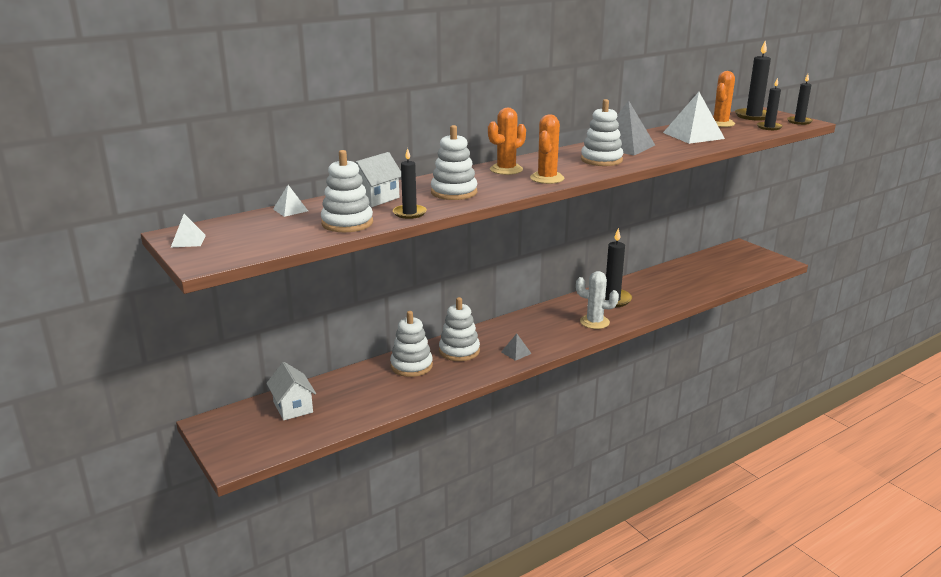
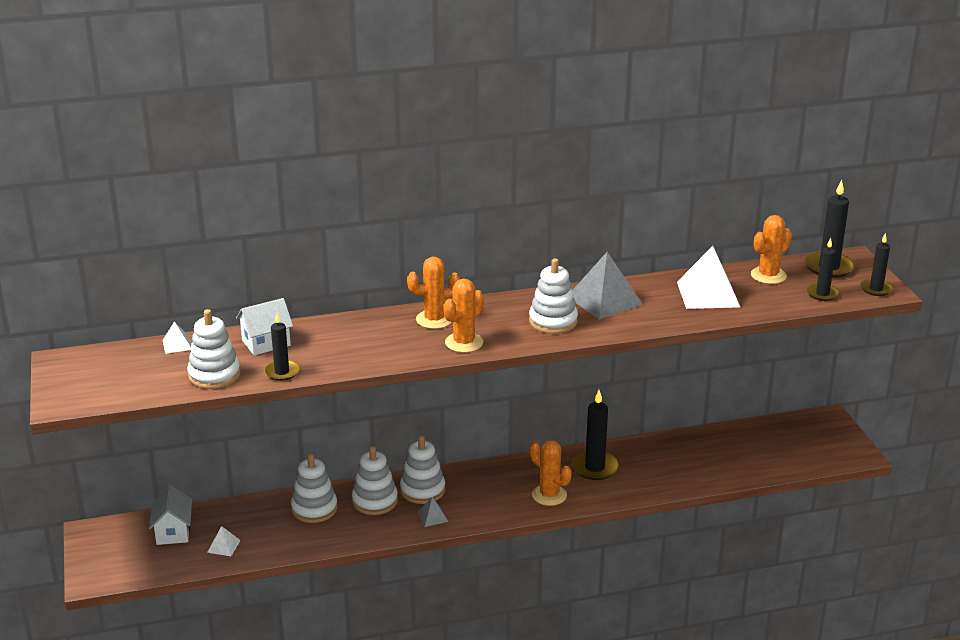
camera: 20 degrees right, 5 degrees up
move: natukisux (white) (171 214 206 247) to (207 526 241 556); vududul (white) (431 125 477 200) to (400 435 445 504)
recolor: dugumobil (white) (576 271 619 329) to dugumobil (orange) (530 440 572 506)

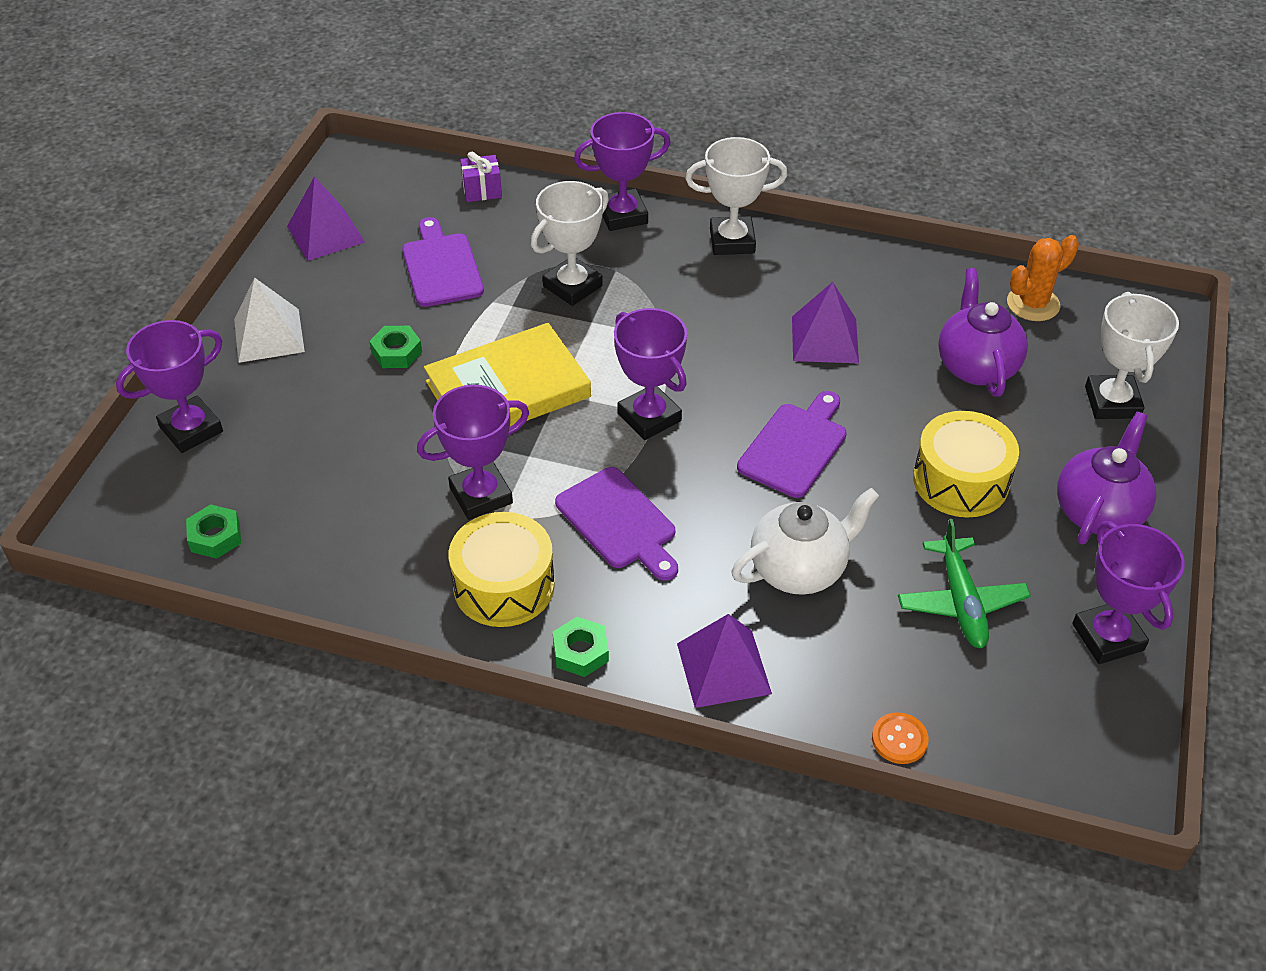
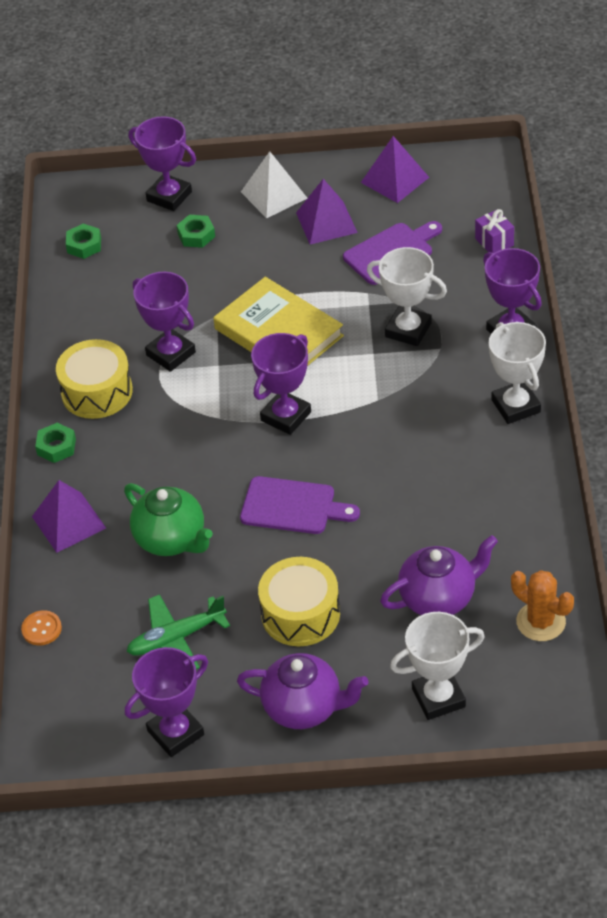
camera: 75 degrees right, 0 degrees up
delete: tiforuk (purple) (555 467 678 581)
move: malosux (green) (369 326 422 368) to (177 215 215 248); natukisux (purple) (792 282 859 363) to (296 179 358 245)
recolor: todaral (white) (731 488 879 595) to todaral (green) (124 483 213 556)

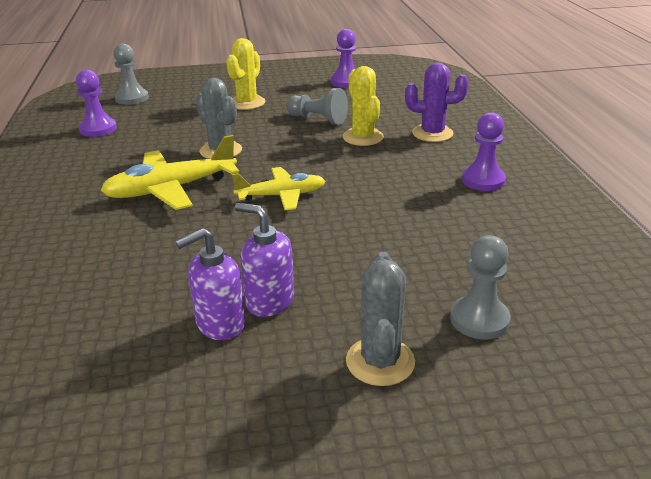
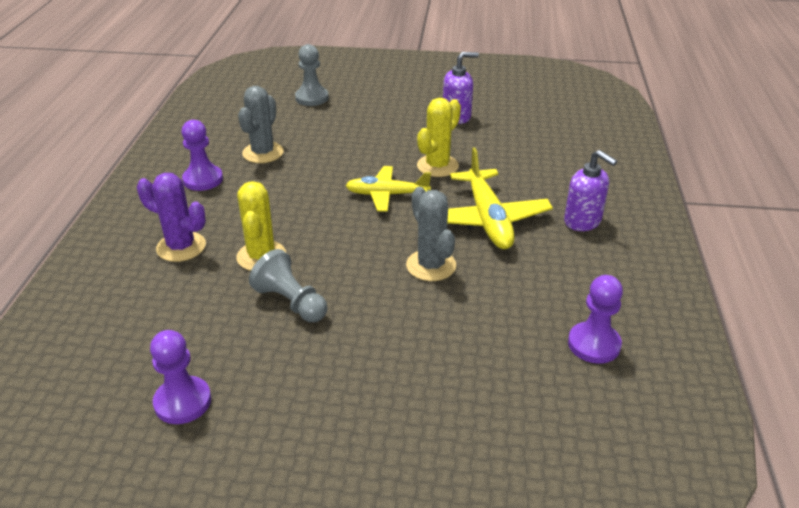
camera: 165 degrees left, 5 degrees up
delete: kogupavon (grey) (113 44 149 105)
move: dugumobil (yellow) (226 38 266 110) to (417 98 461 177); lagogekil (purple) (235 203 294 317) to (564 150 617 231); dugumobil (grey) (346 252 415 386) to (238 86 284 163)
rotate: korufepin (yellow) (100 135 239 210) = (447 147 553 249) 90 degrees clockwise

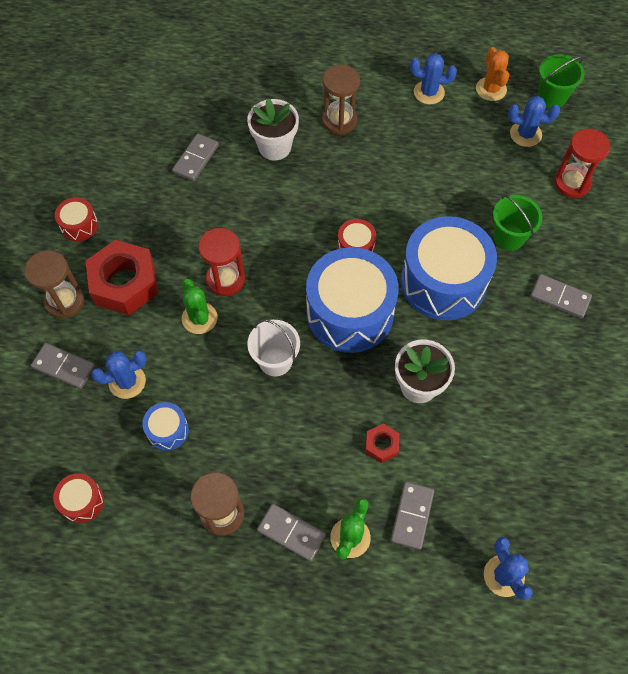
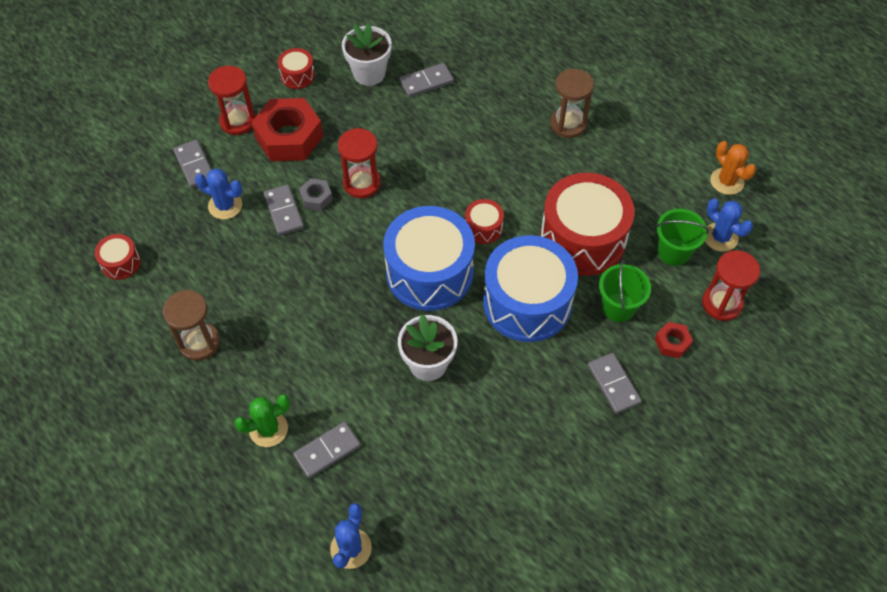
camera: 40 degrees right, 5 degrees down
delete: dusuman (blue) (142 402 189 451); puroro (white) (247 319 300 377); dugumobil (blue) (410 53 457 104)
insert: dusuman (red) (540 173 635 276)
move: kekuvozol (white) (247 99 299 160) to (342 23 392 86); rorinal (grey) (257 504 326 562) to (263 185 304 236); malosux (red) (365 423 399 463) to (655 322 693 358); puroro (green) (538 54 584 108) to (656 209 709 266)
replace: dugumobil (green) (182 279 217 334) to malosux (grey) (299 178 333 211)
recolor: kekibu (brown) (25 250 84 318) to kekibu (red) (208 66 256 135)
rotate: dugumobil (orange) (476 47 509 101) = (710 141 756 195) 60 degrees counterclockwise

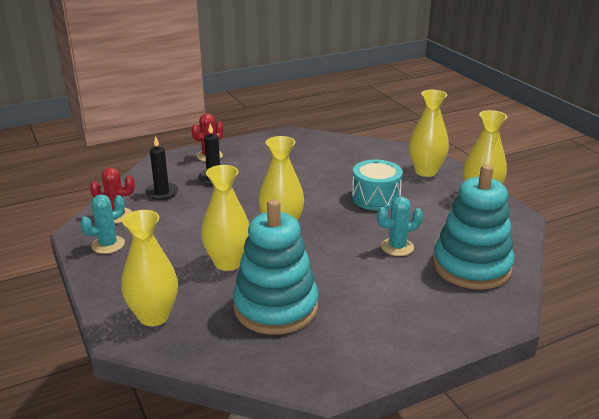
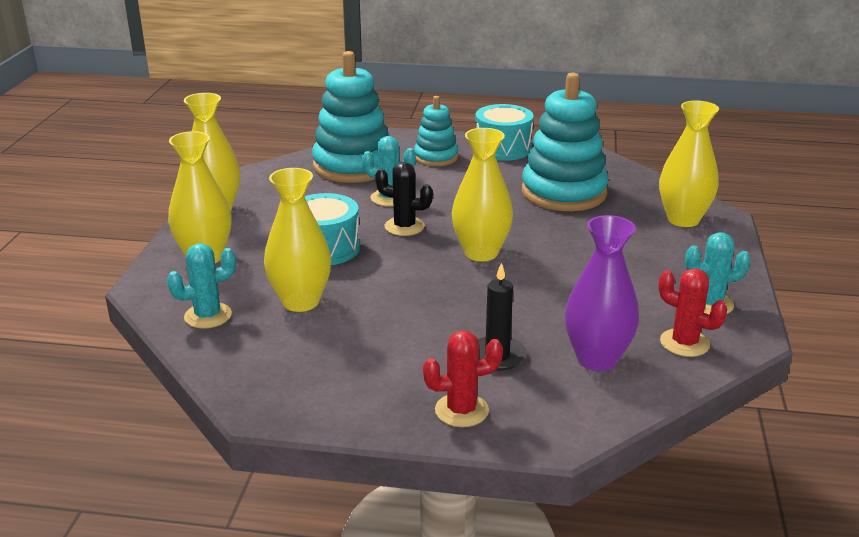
camera: 145 degrees left, 0 degrees up
insert: dugumobil (turquoise) (167 243 236 329); dugumobil (black) (375 162 433 236); vududul (turquoise) (414 96 458 166); dusuman (turquoise) (475 104 534 161)
move: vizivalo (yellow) (201 165 249 271) to (264 168 331 312)
replace: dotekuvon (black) (145 136 178 200) to vizivalo (purple) (565 215 639 371)

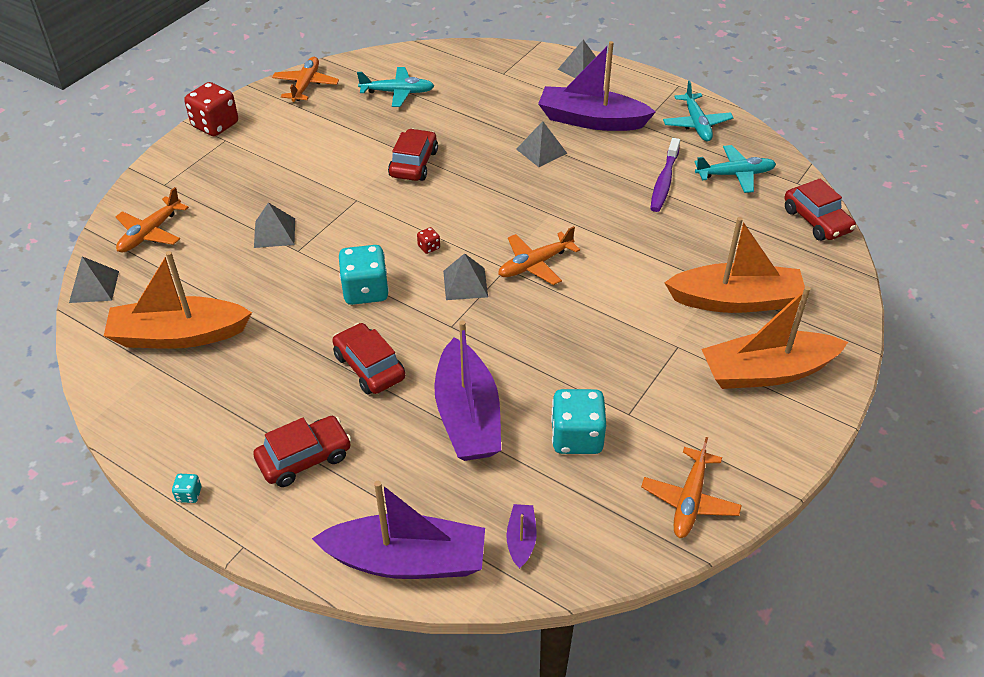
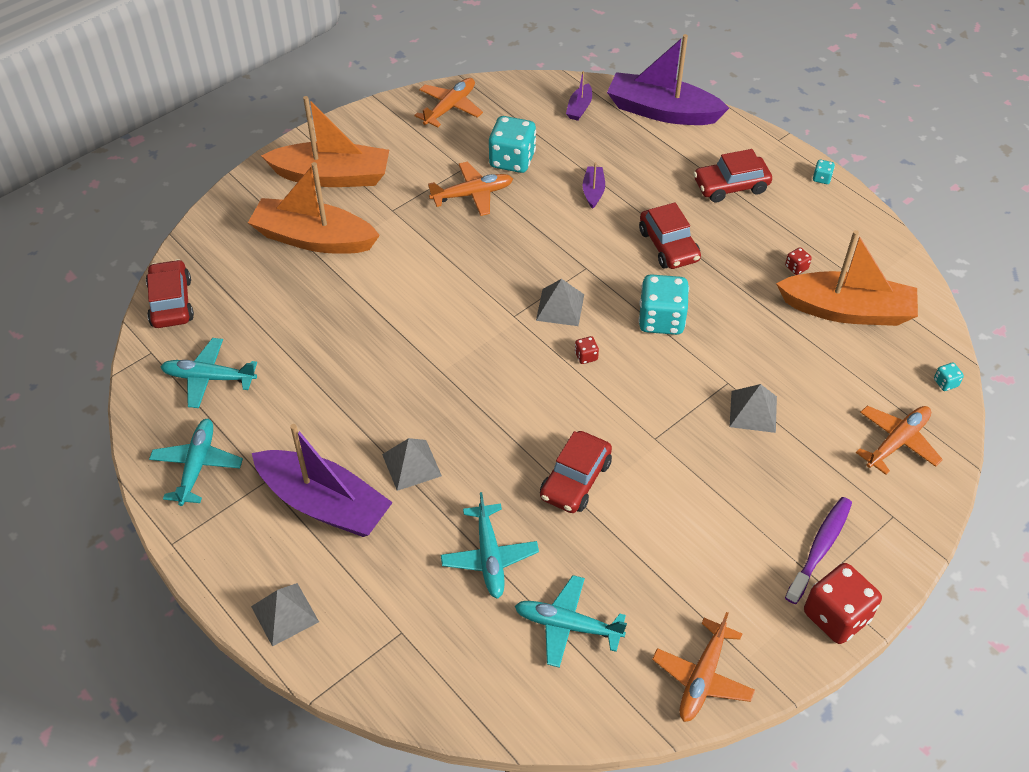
camera: 165 degrees left, 5 degrees up
insert: korufepin (turquoise) (441 492 539 599); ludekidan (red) (785 247 812 275)
move: korufepin (orange) (498 226 580 285) to (428 162 513 216); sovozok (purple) (650 138 680 212) to (785 497 852 604)
replace: natukisux (grey) (69 256 119 303) to ludekidan (turquoise) (934 363 964 391)
resize: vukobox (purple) (434 320 501 461) = (583 162 605 209) x0.44

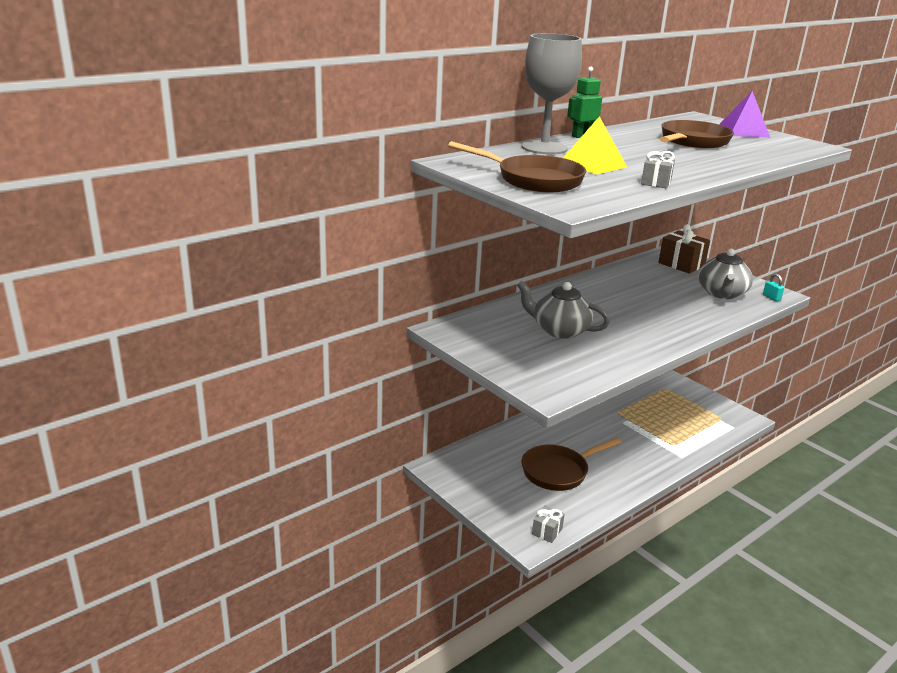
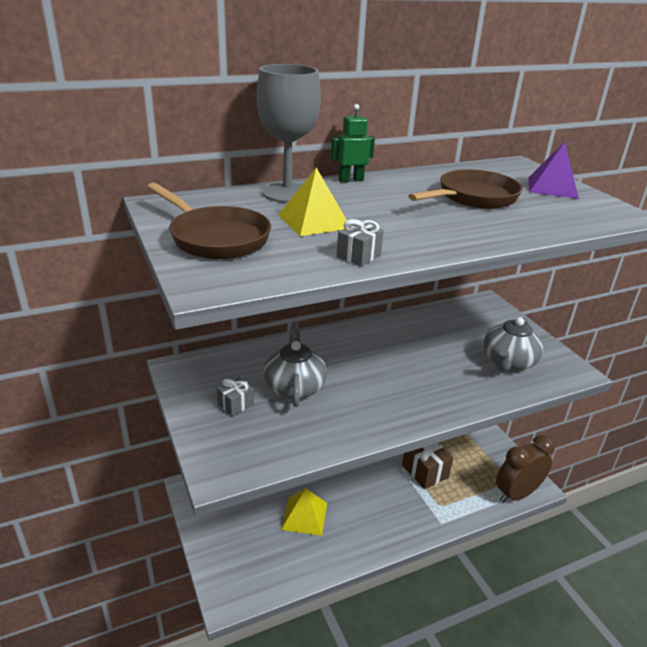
camera: 15 degrees right, 5 degrees up
delete: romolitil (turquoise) (763 273 784 301)
insert: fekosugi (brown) (496 435 555 503)
move: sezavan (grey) (532 506 565 543) to (217 377 254 416); sezavan (brown) (658 224 710 274) to (402 443 453 489)
replace: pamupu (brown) (522 438 622 491) to natukisux (yellow) (281 488 327 536)
rotate: todaral (grey) (517 281 610 339) = (264 322 327 407) 45 degrees clockwise

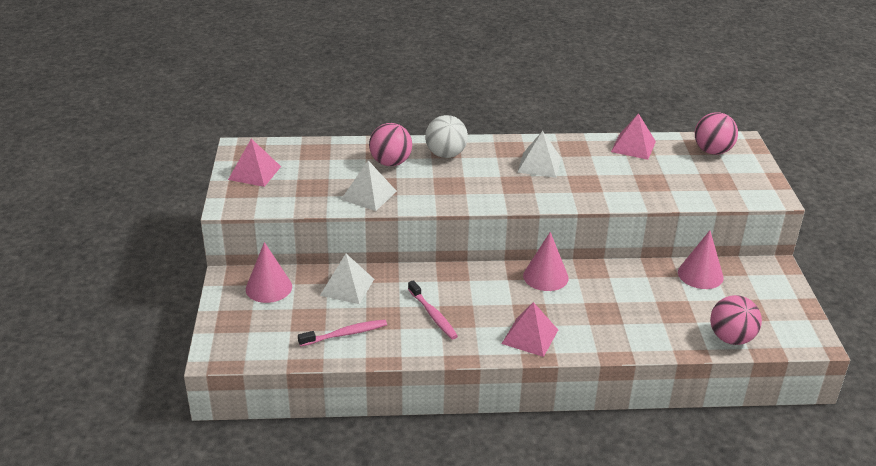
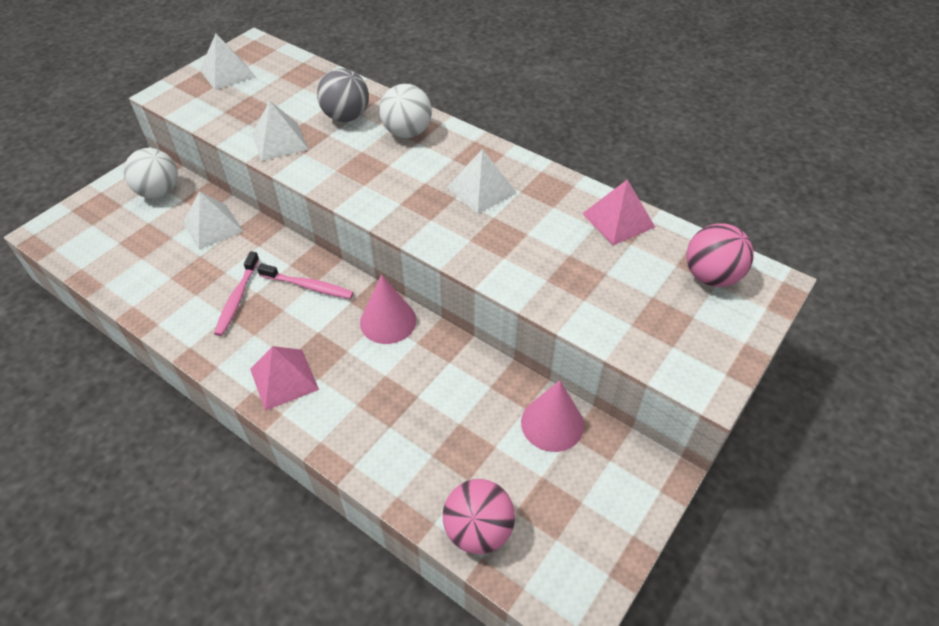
camera: 40 degrees right, 15 degrees up
move: sovozok (pink) (298 319 387 347) to (257 263 354 299)
replace: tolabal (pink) (246 242 292 303) to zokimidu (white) (124 148 178 199)
recolor: natukisux (pink) (228 139 281 187) to natukisux (white) (200 34 256 90); zokimidu (pink) (369 123 412 166) to zokimidu (grey) (317 69 369 122)

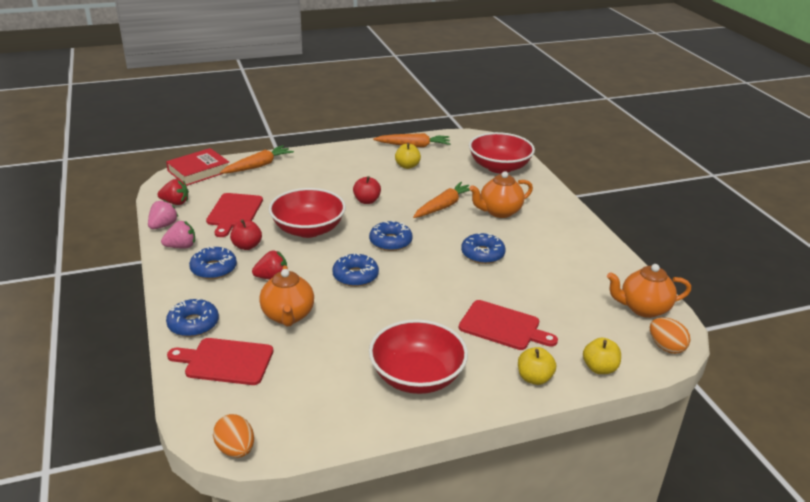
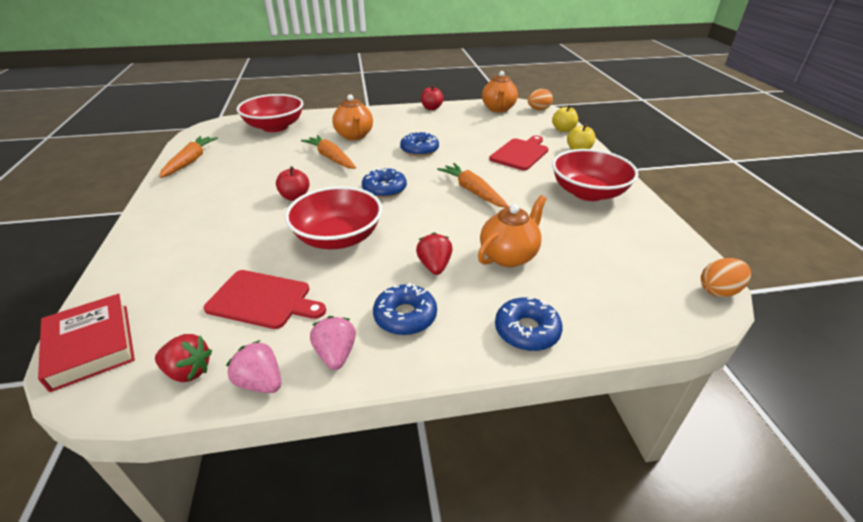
camera: 80 degrees left, 5 degrees up
delete: tiforuk (red) (167 338 273 385); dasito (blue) (332 253 379 287); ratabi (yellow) (395 143 421 169)
move: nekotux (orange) (220 145 294 174) to (437 163 509 208); ratabi (red) (230 219 262 250) to (421 85 444 110)
rotate: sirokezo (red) (157 179 189 205) = (155 334 212 382) 90 degrees clockwise; todaral (orange) (259 265 314 326) = (478 195 547 267) 45 degrees counterclockwise

